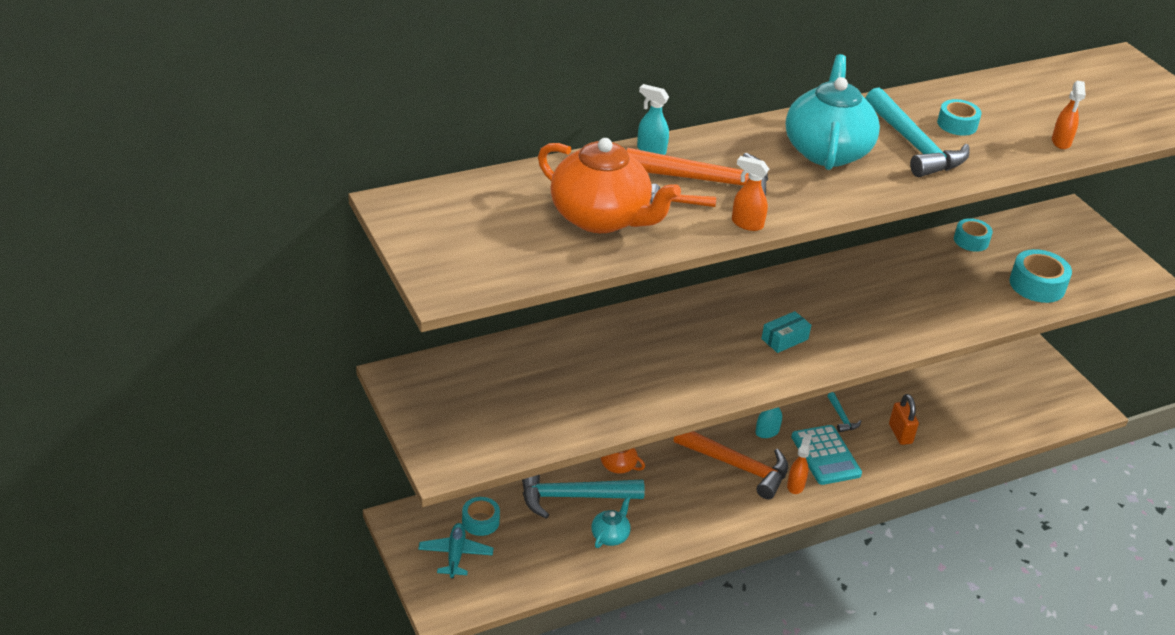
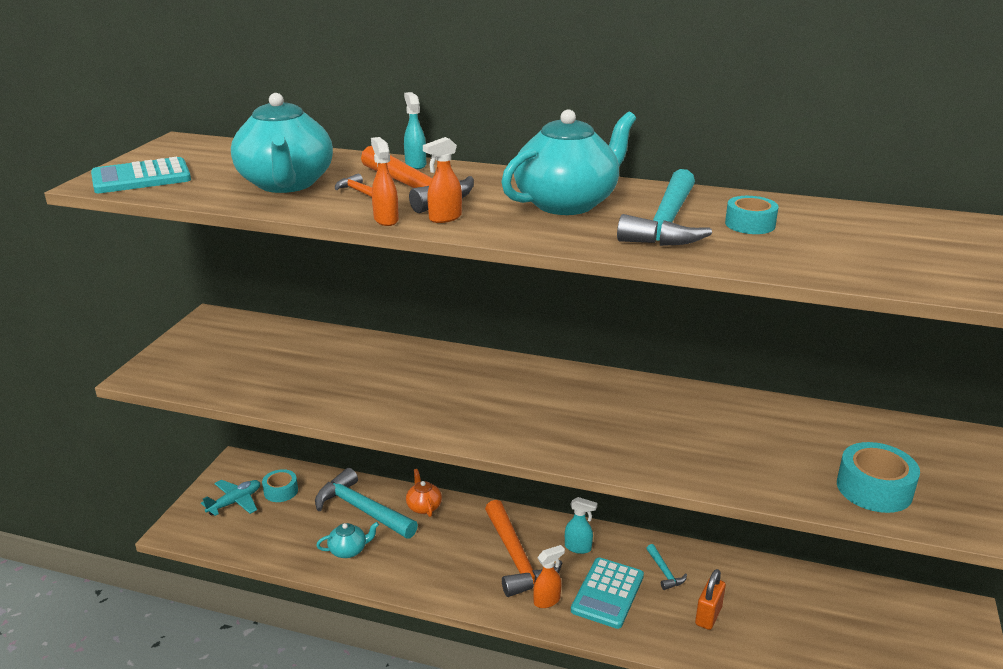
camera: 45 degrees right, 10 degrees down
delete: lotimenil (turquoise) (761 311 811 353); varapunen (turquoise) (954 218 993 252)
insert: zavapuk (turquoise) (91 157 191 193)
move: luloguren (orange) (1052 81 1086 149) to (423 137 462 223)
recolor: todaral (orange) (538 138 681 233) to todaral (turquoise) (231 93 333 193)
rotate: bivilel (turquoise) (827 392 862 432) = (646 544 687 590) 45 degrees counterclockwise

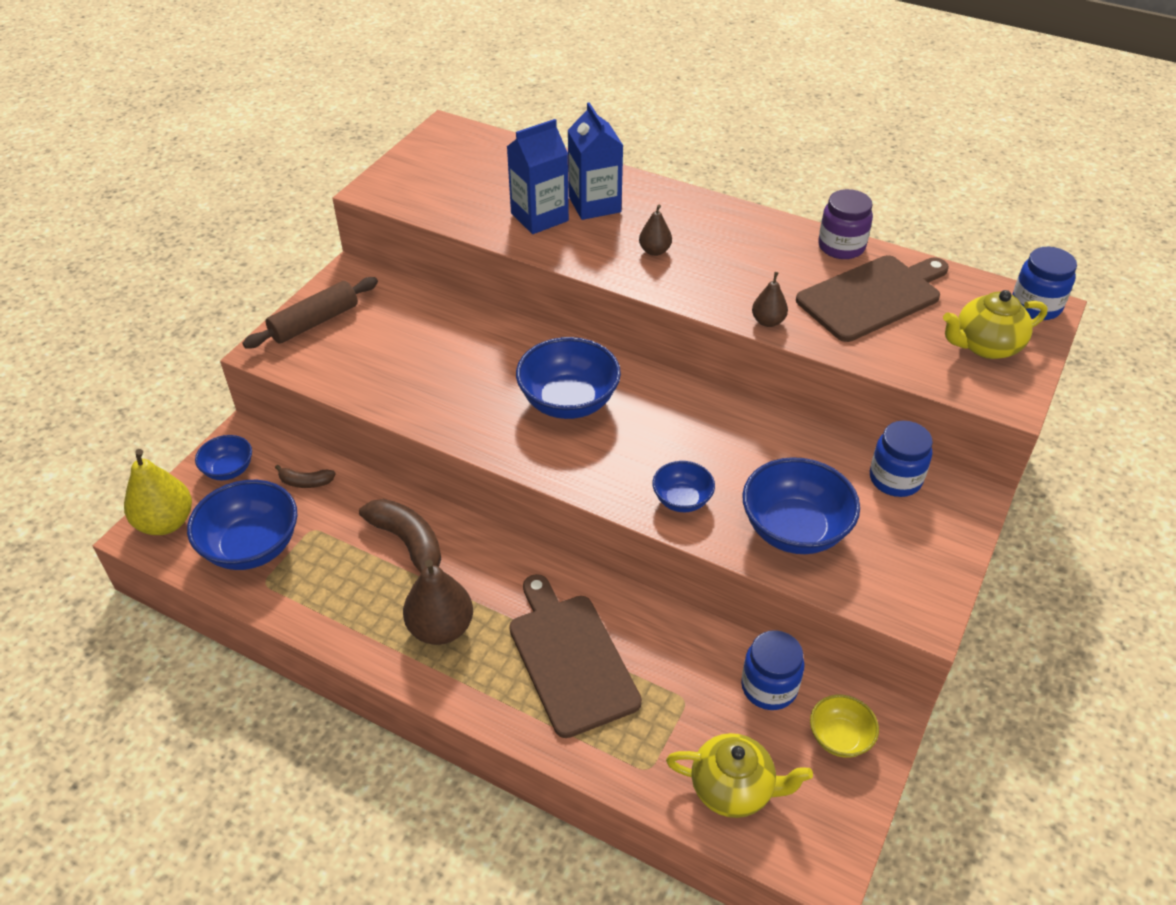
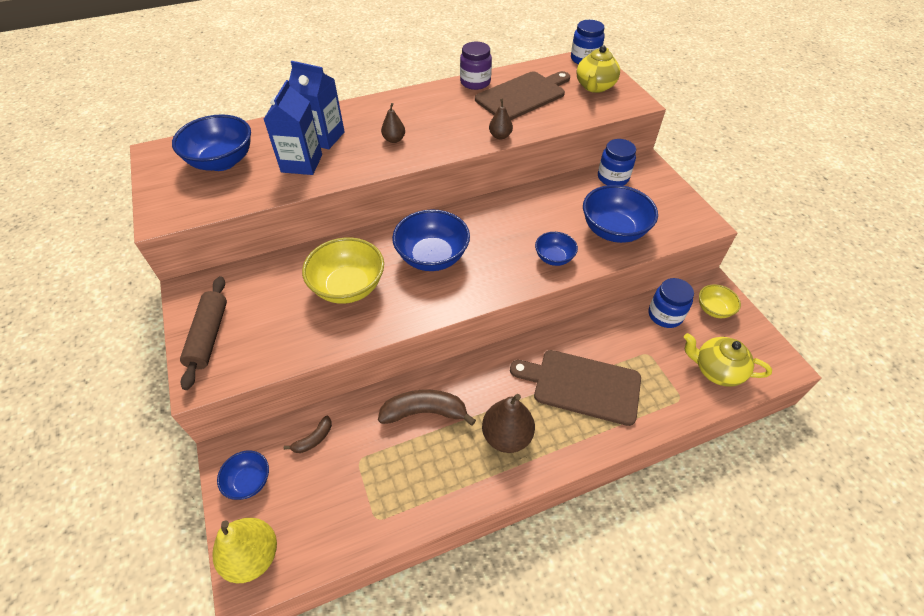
camera: 50 degrees left, 5 degrees up
insert: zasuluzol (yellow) (302 237 384 304)
move: zasuluzol (blue) (187 480 297 570) to (172 114 251 171)
rotate: todaral (yellow) (666 733 813 818) = (684 333 772 387) 120 degrees counterclockwise; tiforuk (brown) (796 255 949 342) = (475 71 570 120) 45 degrees clockwise

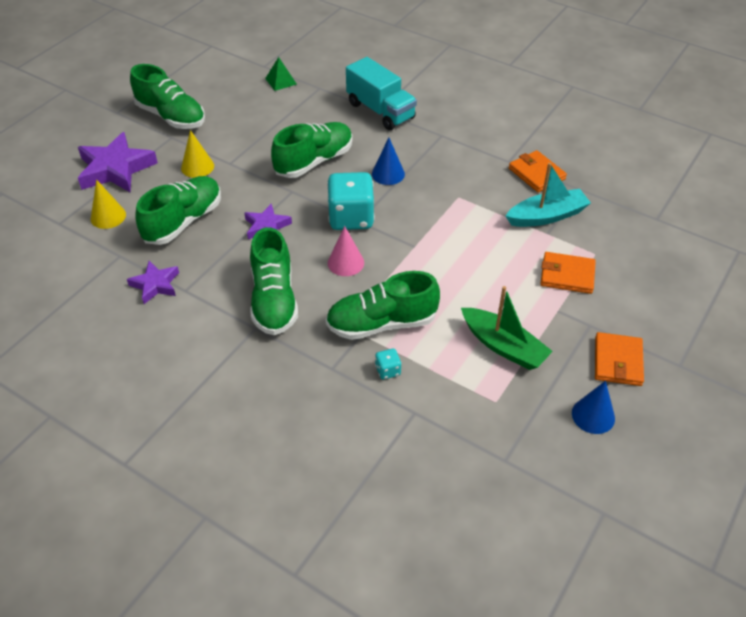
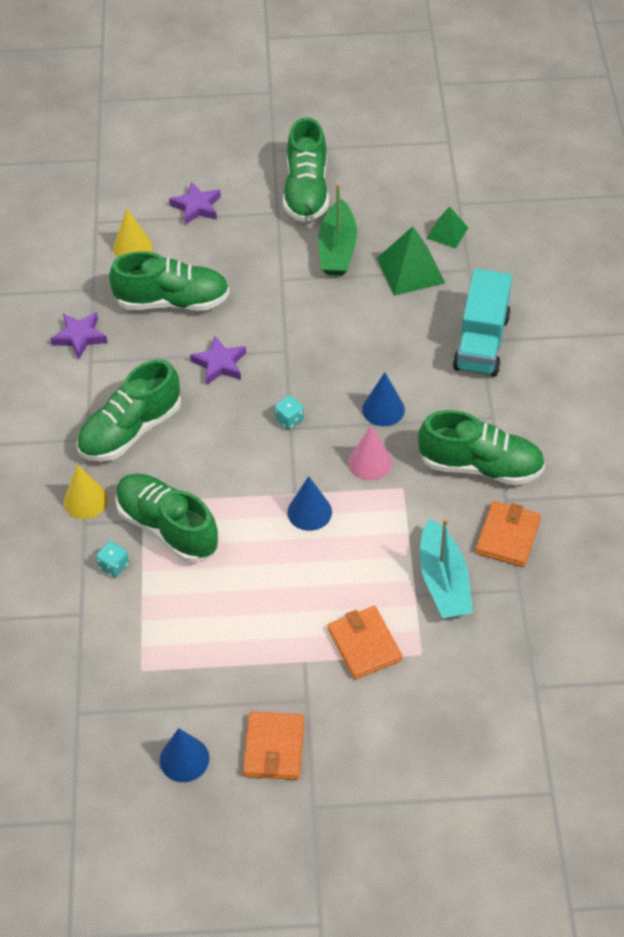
camera: 55 degrees right, 5 degrees up
insert: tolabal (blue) (288 476 332 531); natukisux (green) (377 226 445 296)
move: tolabal (yellow) (181 130 214 178) to (64 465 108 519); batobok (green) (271 122 353 178) to (418 410 545 485); tolabal (pink) (328 226 364 276) to (348 426 392 480); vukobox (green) (461 286 553 370) to (318 183 357 275)
rotate: vukobox (turquoise) (506 163 591 227) = (420 518 473 618) 45 degrees clockwise; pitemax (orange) (595 332 644 386) = (243 712 304 780) 60 degrees counterclockwise
resize: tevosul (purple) (78 132 158 192) = (169 182 221 225) x0.57; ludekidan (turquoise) (327 172 375 230) = (274 395 304 430) x0.43

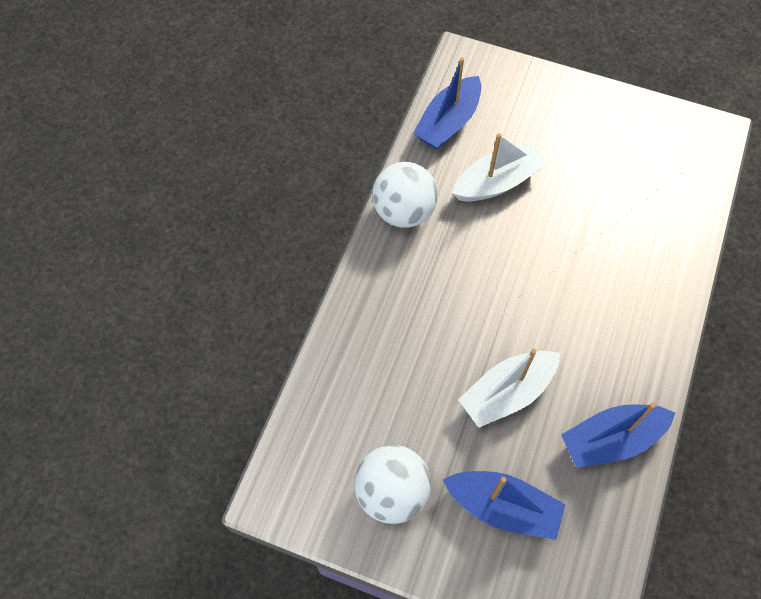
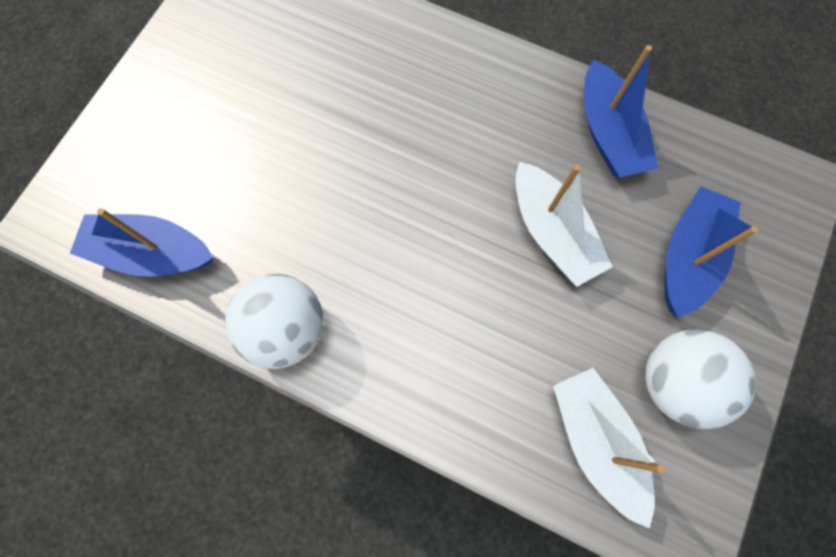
camera: 85 degrees left, 10 degrees up
move: vukobox (white) (452 133 548 202) to (553 368 665 529)
rotate: vukobox (blue) (413 57 481 150) = (70 208 214 277) 150 degrees clockwise

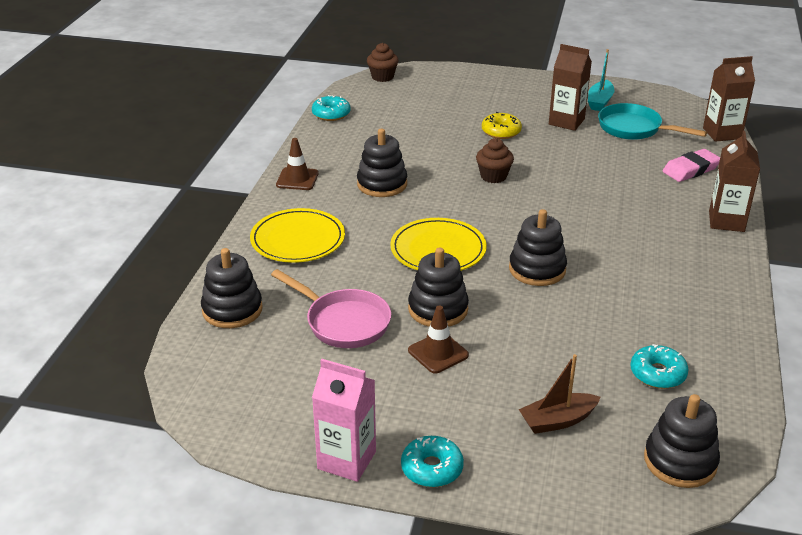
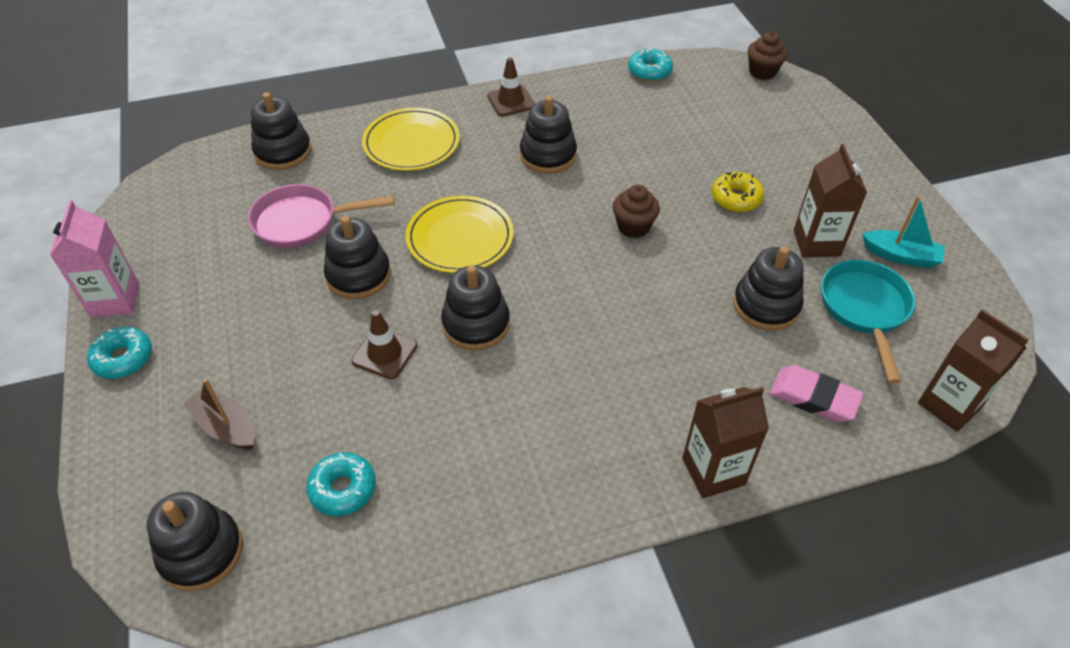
camera: 60 degrees right, 15 degrees up
insert: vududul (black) (733 246 804 331)
move: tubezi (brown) (408 305 469 374) to (352 310 417 379)
rotate: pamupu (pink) (271 269 391 348) = (248 184 395 248) 75 degrees clockwise; vukobox (turquoise) (588 49 615 111) = (862 196 945 268) 150 degrees counterclockwise

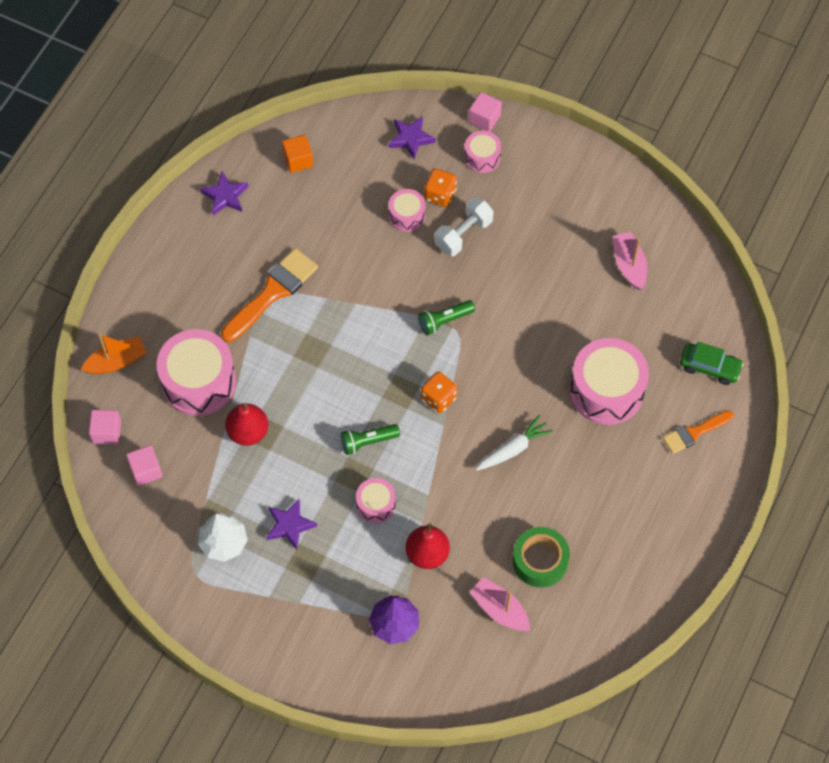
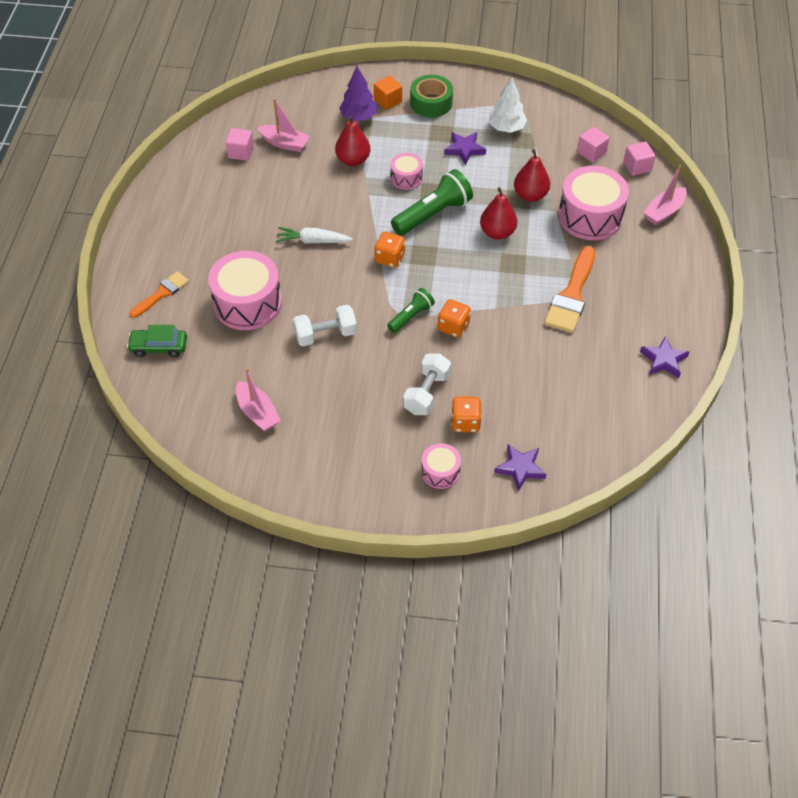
camera: 160 degrees right, 10 degrees down
delete: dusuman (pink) (389 189 426 232)
insert: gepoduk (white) (293 305 357 347); ludekidan (orange) (438 299 471 338); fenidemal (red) (480 187 517 240)
move: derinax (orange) (282 135 313 173) to (374 76 402 110); derinax (pink) (469 92 502 132) to (226 128 254 161); varapunen (green) (513 527 570 588) to (410 75 453 118)
recolor: vukobox (orange) (81 334 147 374) to vukobox (pink) (643 165 687 225)
rotate: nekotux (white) (475 415 553 471) = (276 227 353 244) 60 degrees clockwise
resize: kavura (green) (341 424 400 455) = (391 169 473 236) x1.73

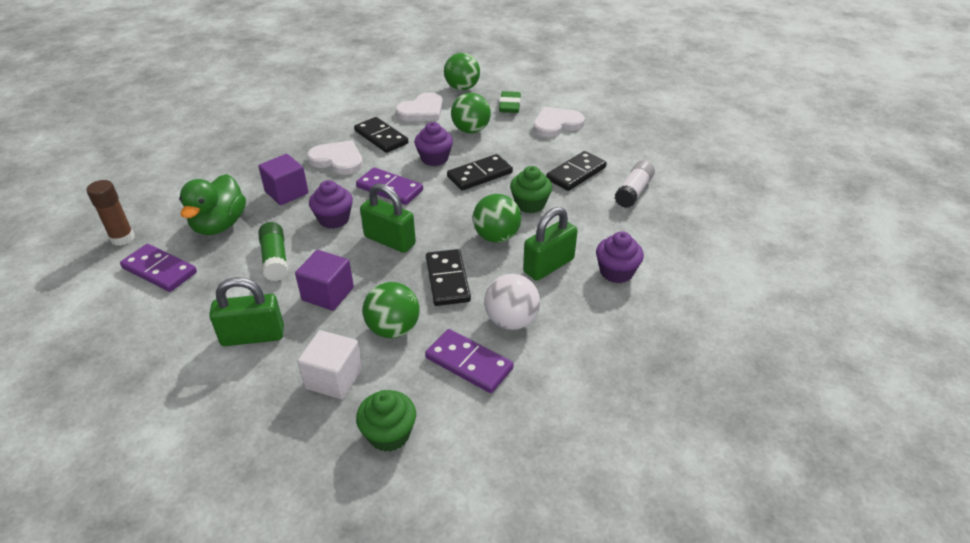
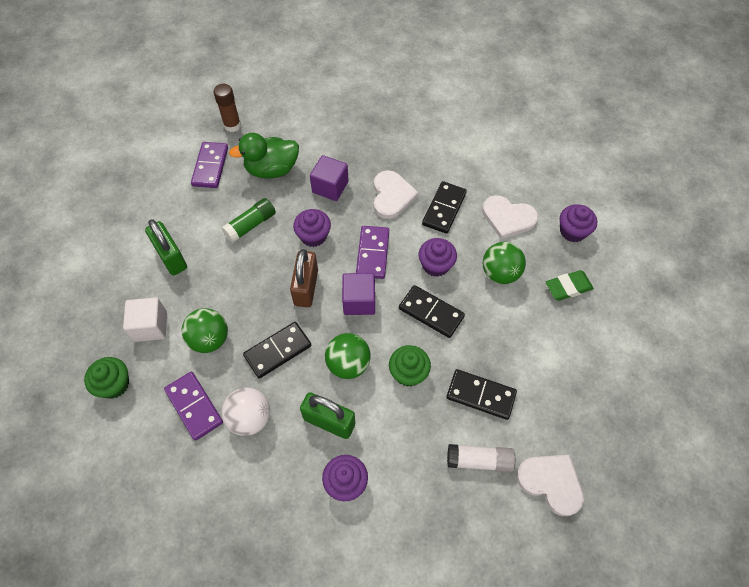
camera: 65 degrees right, 20 degrees up
move: derinax (purple) (295 250 354 311) to (342 273 375 315); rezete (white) (533 107 585 137) to (516 455 584 516)
replace: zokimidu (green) (444 53 480 91) to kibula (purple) (560 204 597 242)
recolor: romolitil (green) (360 183 416 253) to romolitil (brown) (290 249 318 307)
rotate: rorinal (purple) (425 329 514 393) = (164 372 223 441) 45 degrees counterclockwise

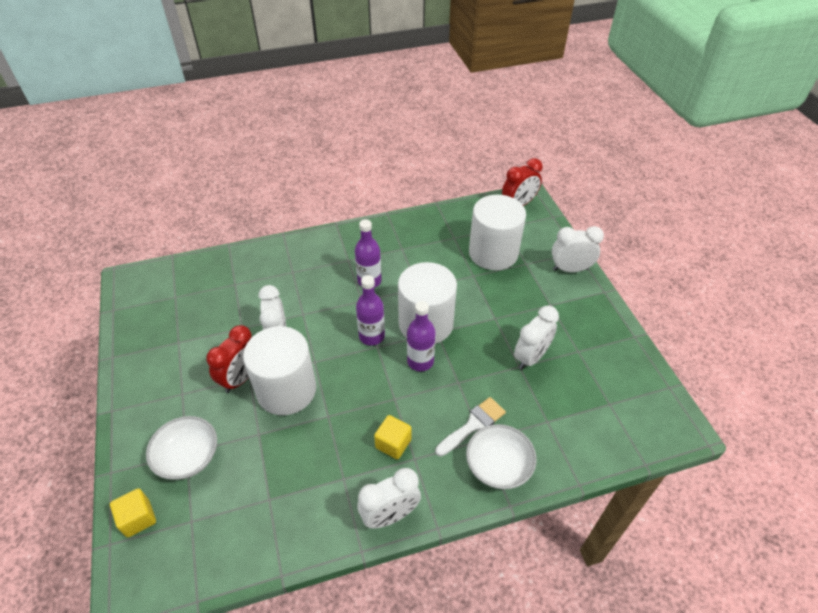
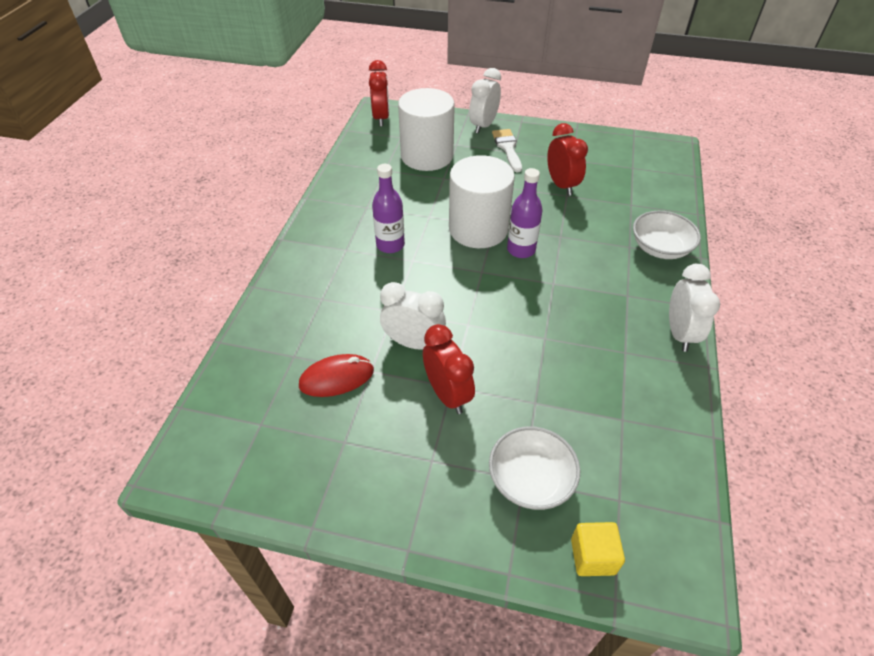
camera: 60 degrees left, 0 degrees up
delete: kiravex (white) (243 326 316 415); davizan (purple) (356 275 385 346); derinax (yellow) (374 415 412 459)
insert: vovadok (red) (299 354 374 397)
move: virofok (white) (435 397 506 456) to (492 129 522 172)
recolor: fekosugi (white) (514 306 559 370) to fekosugi (red) (547 123 588 196)

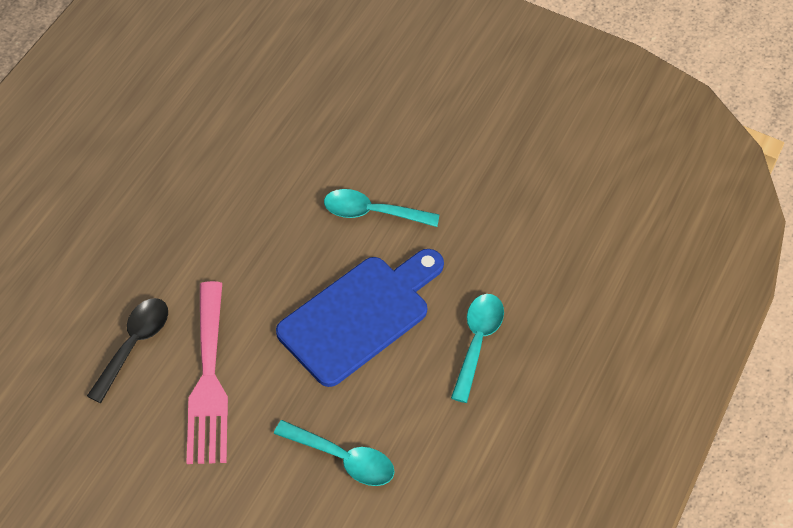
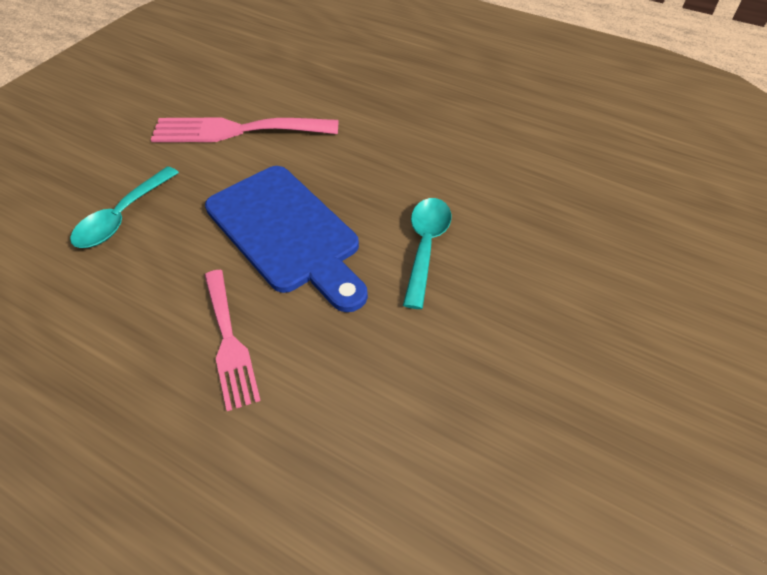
camera: 95 degrees right, 5 degrees down
delete: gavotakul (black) (87 298 168 403)
replace: gavotakul (turquoise) (451 294 504 403) to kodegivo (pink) (205 270 261 411)

